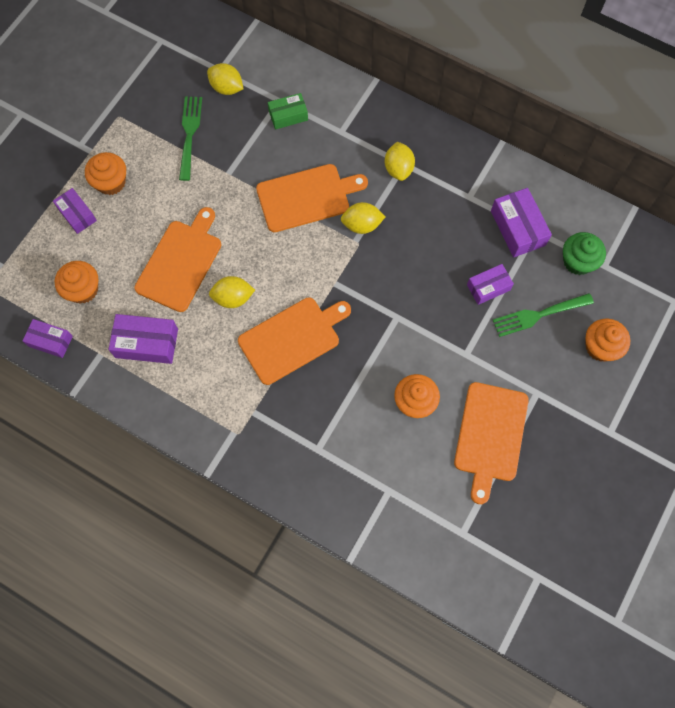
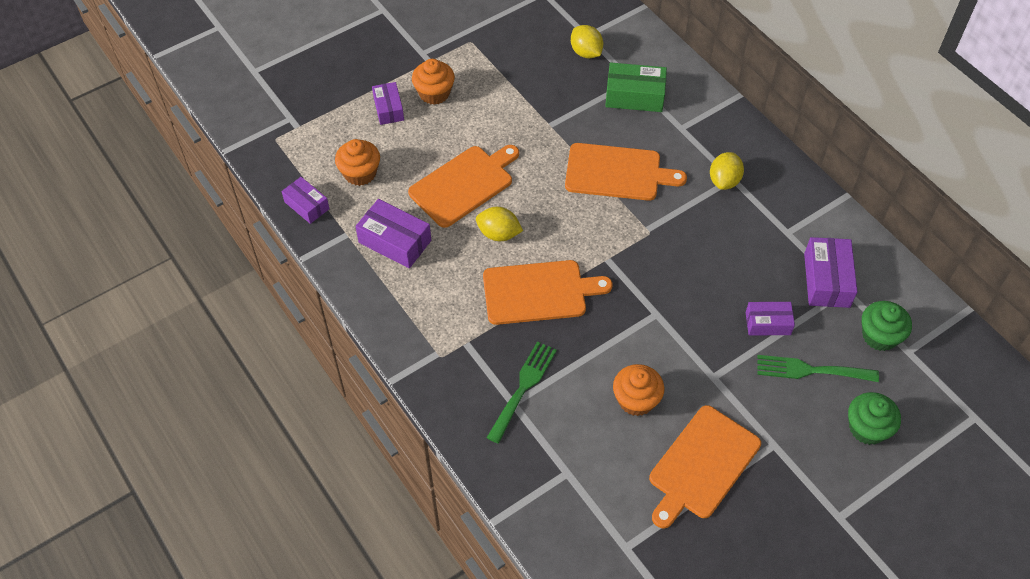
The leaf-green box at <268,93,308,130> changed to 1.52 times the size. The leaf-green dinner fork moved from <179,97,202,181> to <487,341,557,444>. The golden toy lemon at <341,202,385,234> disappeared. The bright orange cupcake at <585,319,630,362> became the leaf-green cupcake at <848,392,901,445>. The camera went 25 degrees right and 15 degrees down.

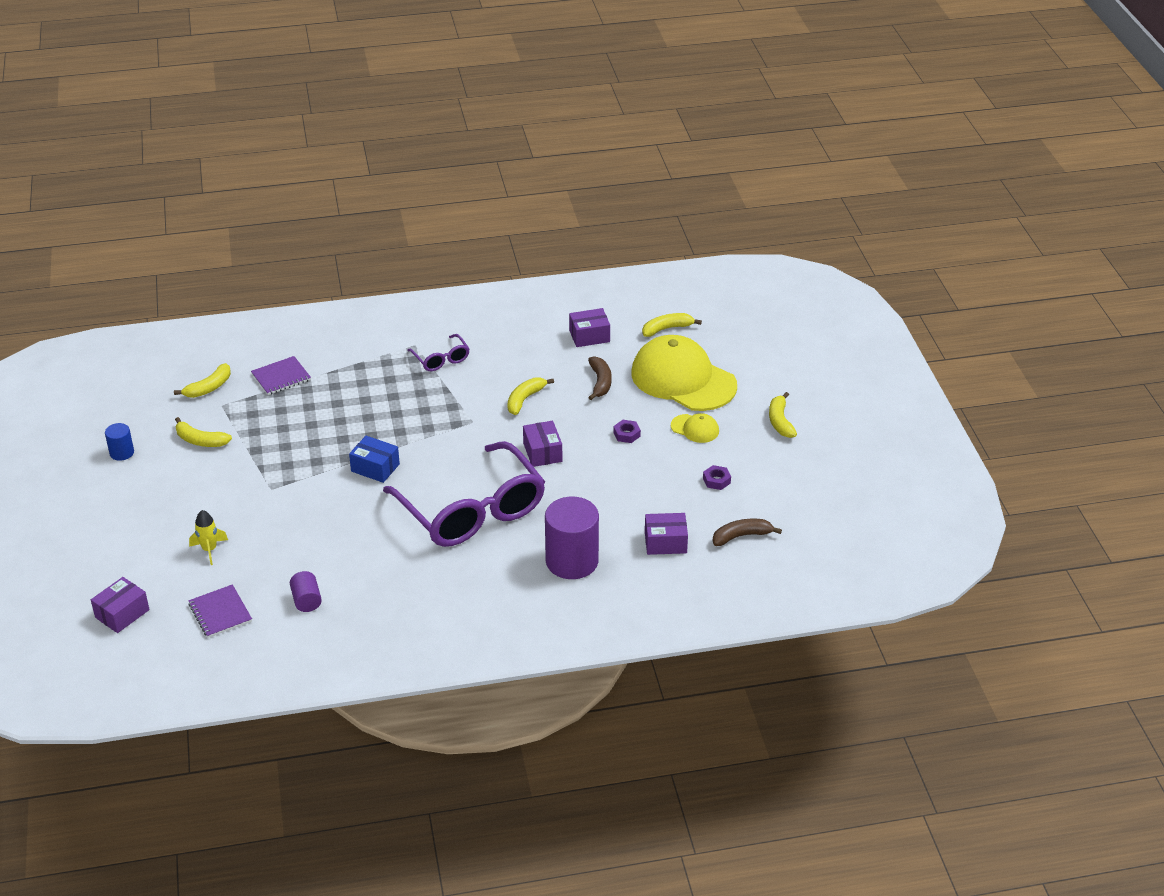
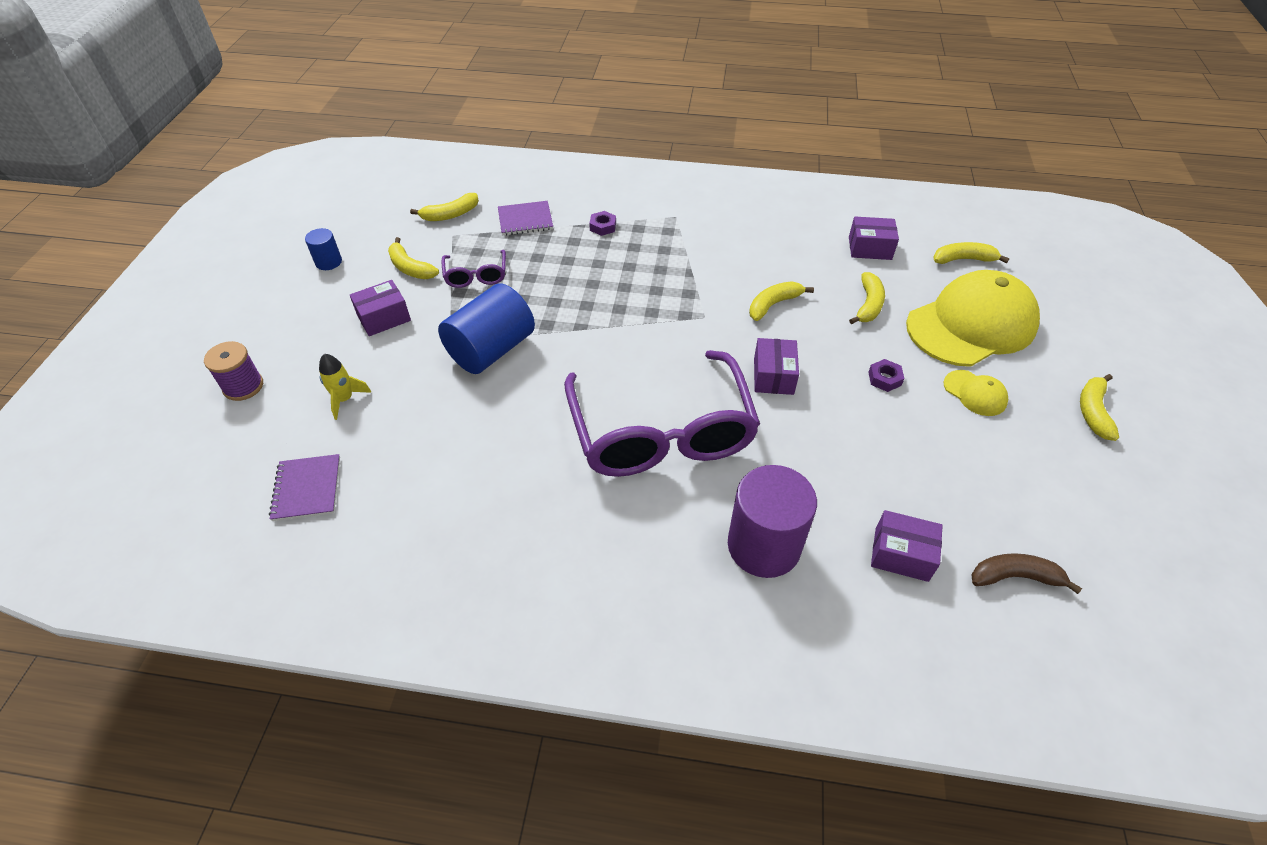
The purple glasses moved from <407,334,469,371> to <442,250,506,288>. The golden peaked cap at <631,335,737,411> turned 90 degrees clockwise. The brown banana at <588,356,612,400> became the golden banana at <849,272,885,324>. The blue box at <349,436,400,483> disappeared. The purple hexagon nut moved from <703,465,731,490> to <589,211,616,236>. The purple solid cylinder at <290,571,322,612> disappeared. The purple box moved from <91,577,150,633> to <350,280,411,336>. The blue solid cylinder at <438,283,535,374> appeared. The purple bobbin at <204,341,263,401> appeared. The camera went 20 degrees right and 10 degrees up.

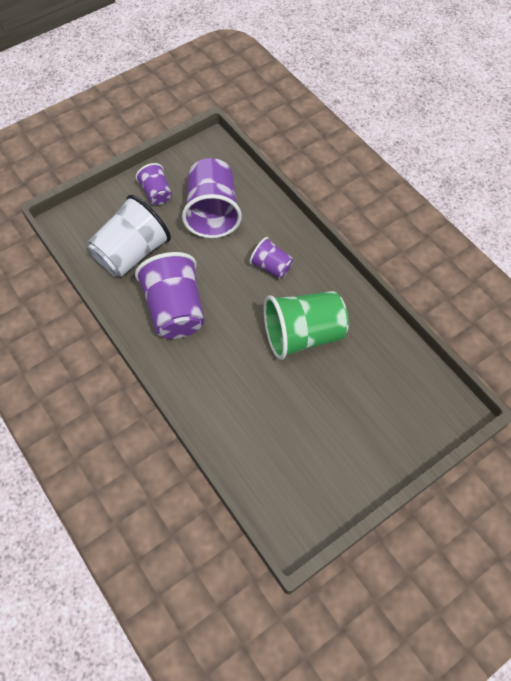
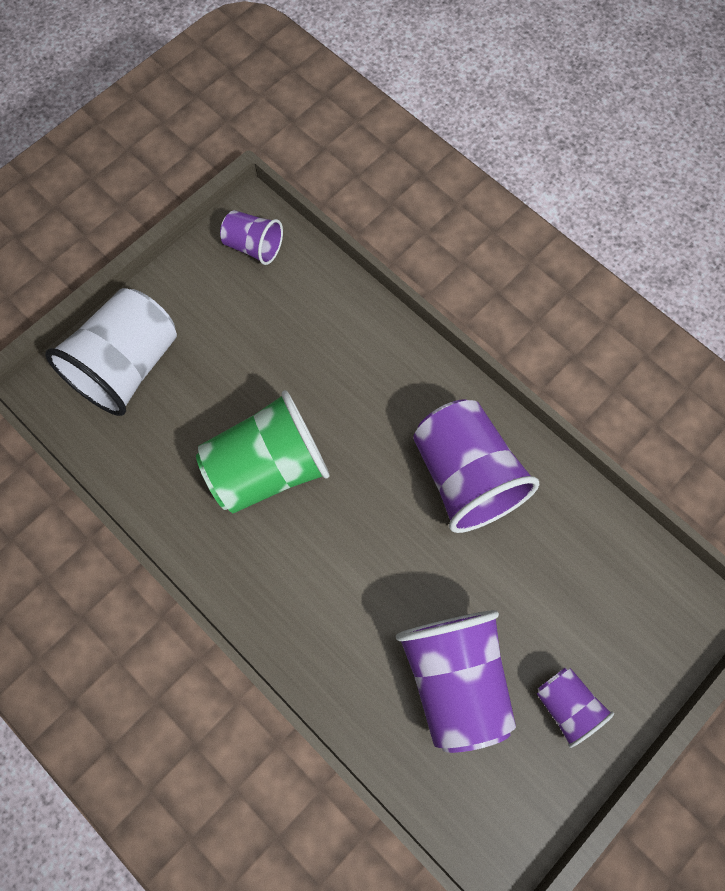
The snow-white beaker moved from <87,195,171,277> to <45,288,177,416>. The purple beaker moved from <249,237,293,279> to <220,210,283,265>. The camera went 170 degrees right and 10 degrees up.

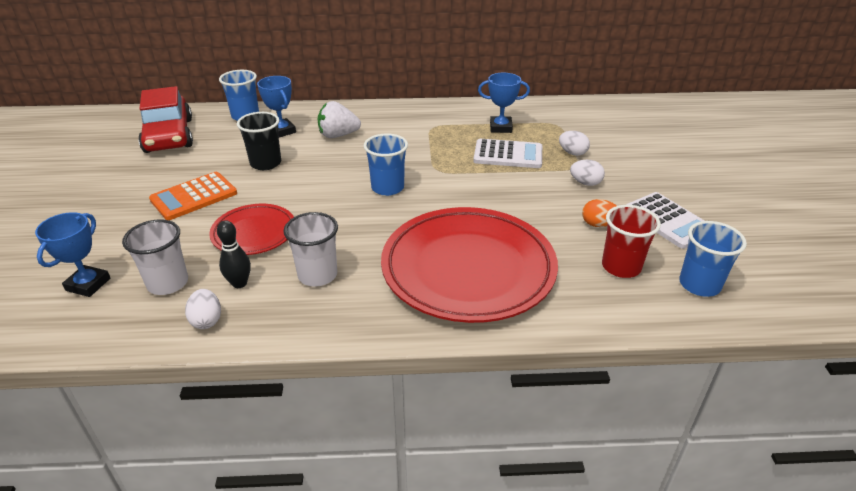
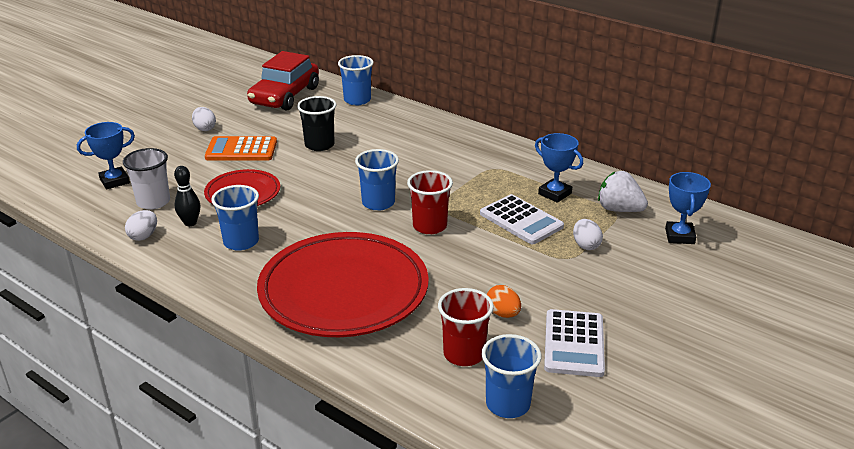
The blue award cup moved from <257,76,296,138> to <665,172,711,244>. The snow-white toy strawberry moved from <318,101,361,138> to <598,171,648,212>. The snow-white egg shape moved from <570,160,605,186> to <192,107,216,131>. The snow-white beaker at <283,212,338,287> became the blue beaker at <211,185,259,251>. The red beaker at <407,170,453,234> appeared. The camera went 40 degrees right and 5 degrees down.

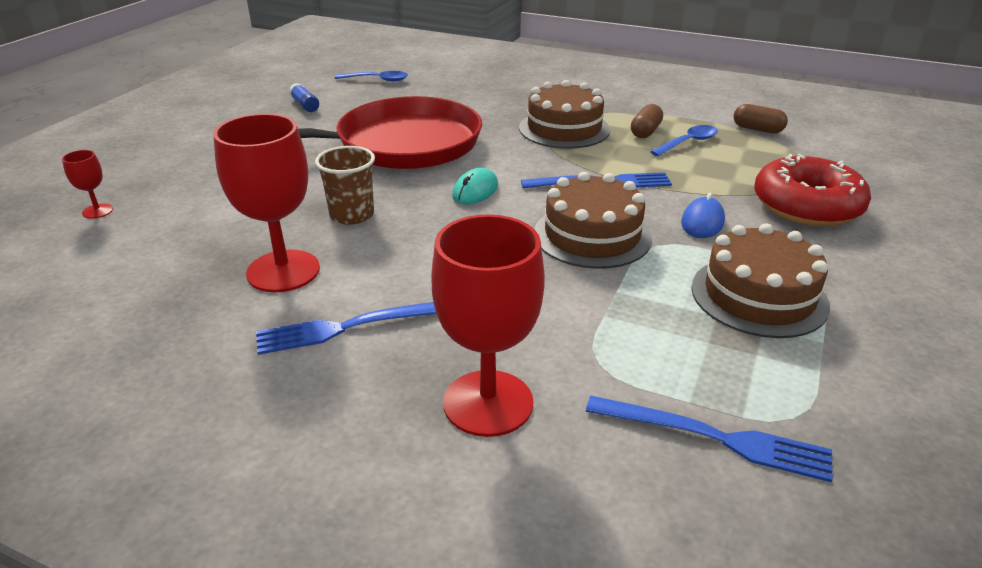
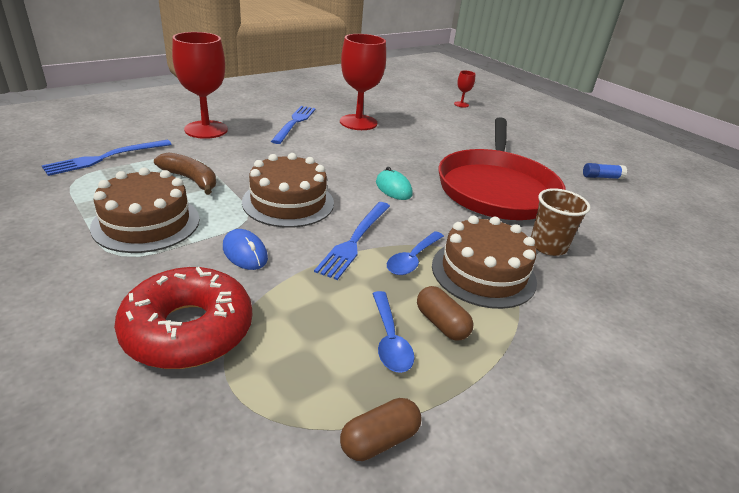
The blue tablespoon moved from <335,71,408,82> to <387,231,444,275>. The brown beaker moved from <315,146,375,225> to <531,188,591,256>. The brown banana at <154,152,216,195> appeared. The camera went 115 degrees right and 0 degrees up.

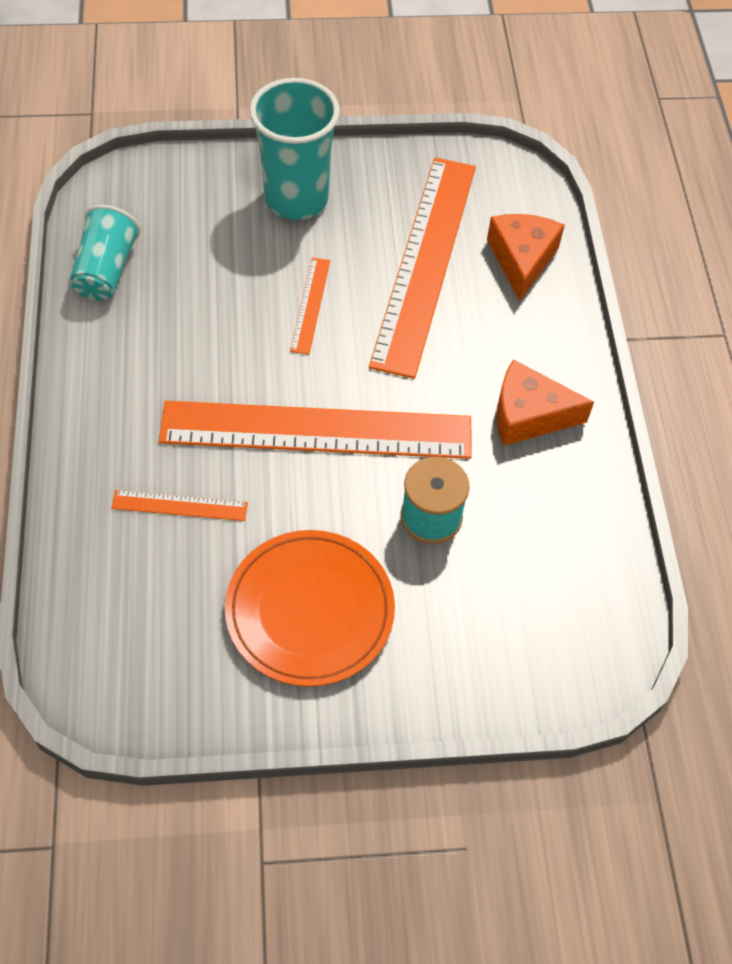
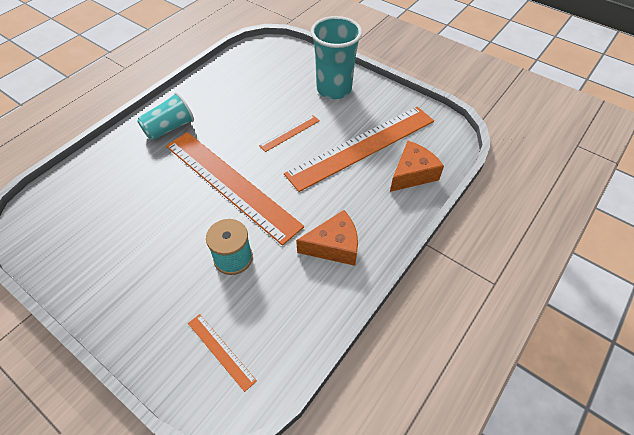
The teal beaker moved from <69,205,141,301> to <137,92,194,140>. The bright orange piece of cheese at <497,359,594,446> turned 120 degrees clockwise. The bright orange ruler moved from <111,490,248,521> to <188,314,257,392>. The bright orange flat dish at <225,530,395,687> disappeared. The camera went 45 degrees right and 5 degrees down.

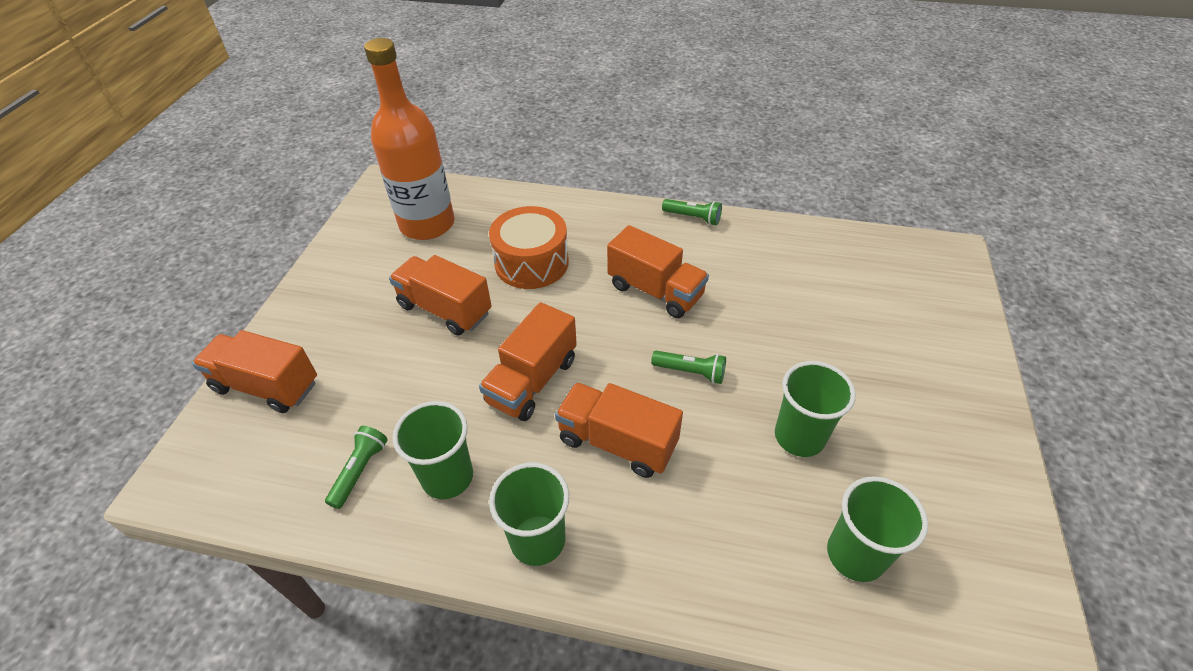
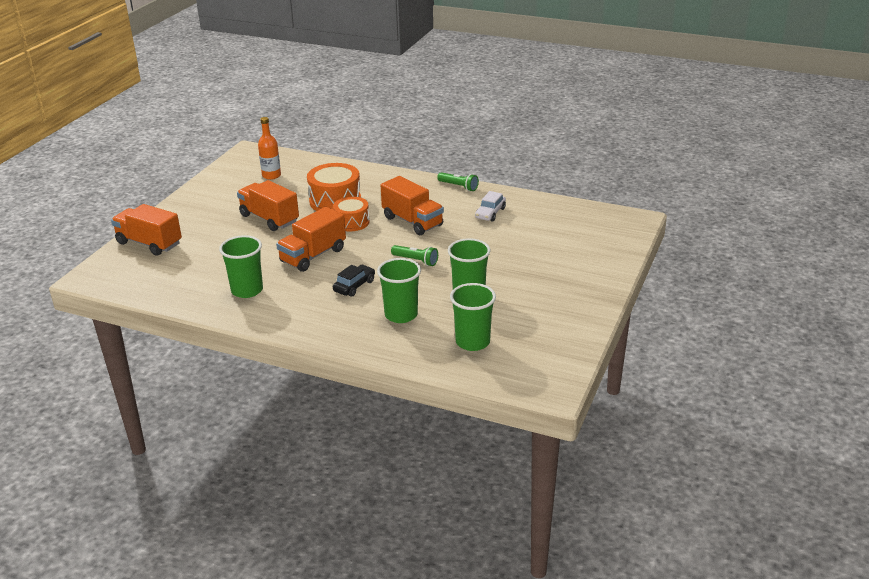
The bright orange drink bottle at <364,38,455,240> changed to 0.48 times the size. The bright orange lorry at <555,382,683,478> was replaced by the ebony automobile at <333,265,375,297>. The leaf-green pocket torch at <325,426,388,509> disappeared. The leaf-green beaker moved from <489,462,569,566> to <377,258,421,323>. The snow-white automobile at <475,191,506,222> appeared. The bright orange snare drum at <333,197,370,231> appeared. The camera went 10 degrees right and 15 degrees down.

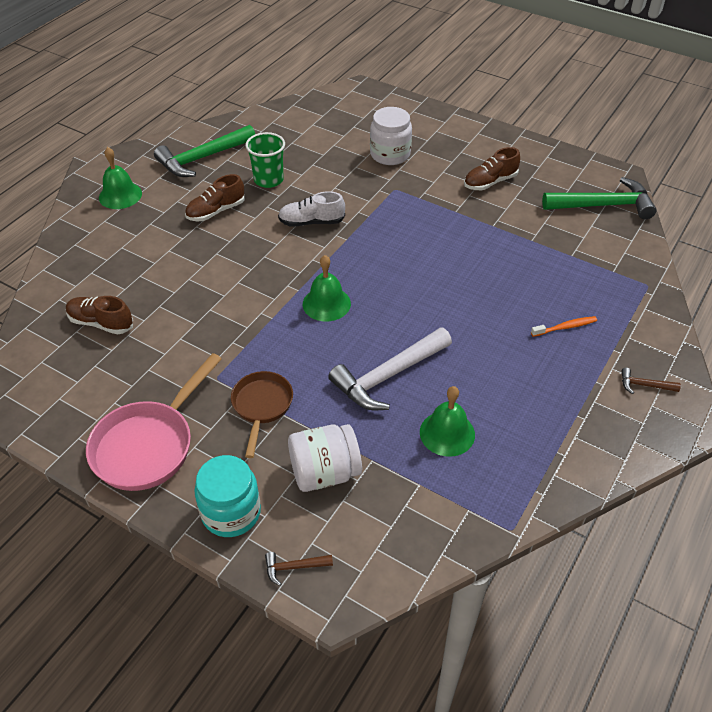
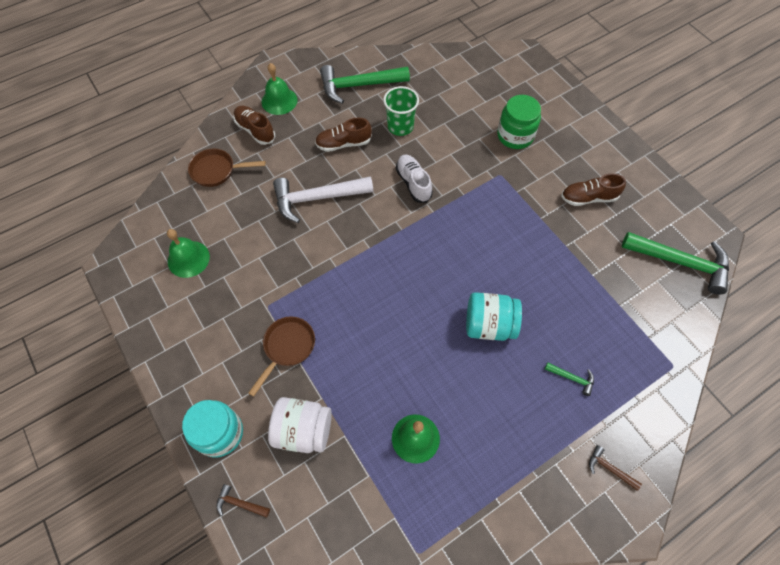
The snow-white jar at <370,107,412,165> became the leaf-green jar at <497,95,541,149>. The snow-white lace-up shoe at <278,191,345,227> turned 45 degrees clockwise. The leaf-green hand bell moved from <303,255,351,321> to <167,229,210,278>. The brown lace-up shoe moved from <66,296,133,335> to <233,106,275,145>. The bright orange toothbrush at <531,316,597,337> was replaced by the leaf-green claw hammer at <545,362,594,396>. The snow-white claw hammer moved from <328,327,452,410> to <273,176,373,223>. The pink skillet at <86,353,222,491> disappeared. The brown skillet at <188,149,266,187> appeared. The teal jar at <466,292,522,341> appeared. The camera went 25 degrees right and 15 degrees up.

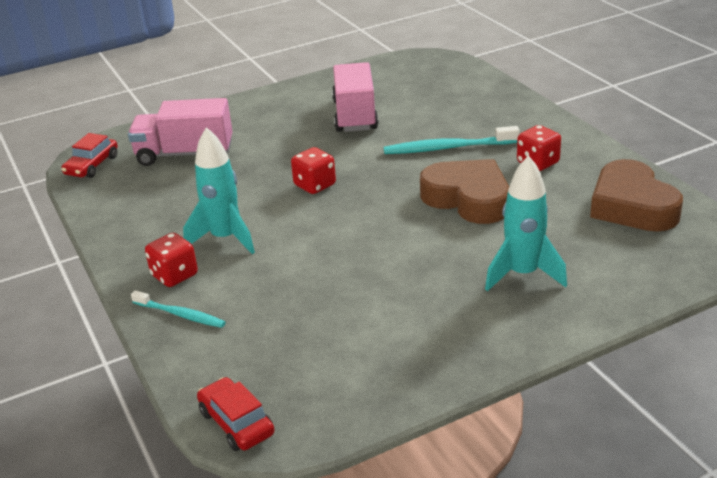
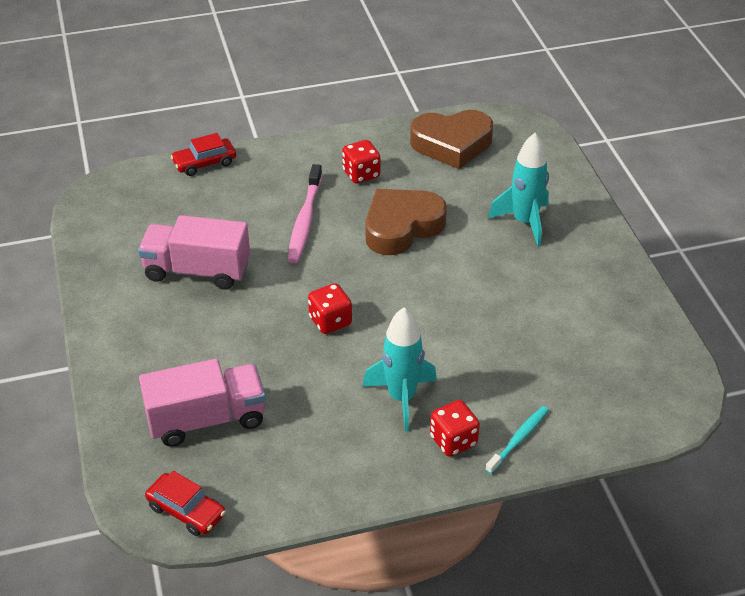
The pink lorry at <128,98,233,166> turned 120 degrees counterclockwise. The teal toothbrush at <384,126,520,154> became the pink toothbrush at <288,164,322,263>. The red automobile moved from <197,377,274,451> to <171,133,236,176>. The camera went 80 degrees left and 10 degrees up.

